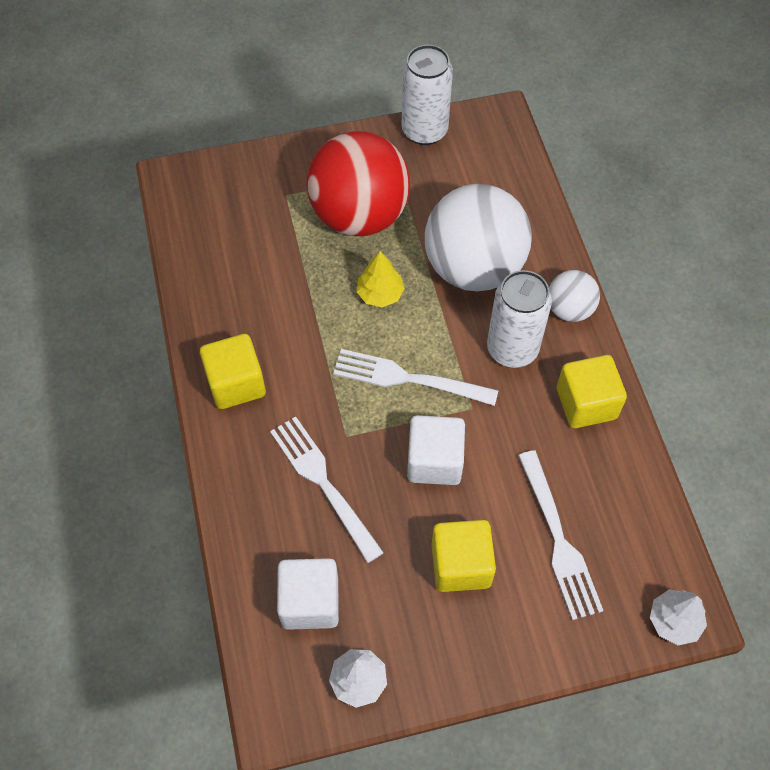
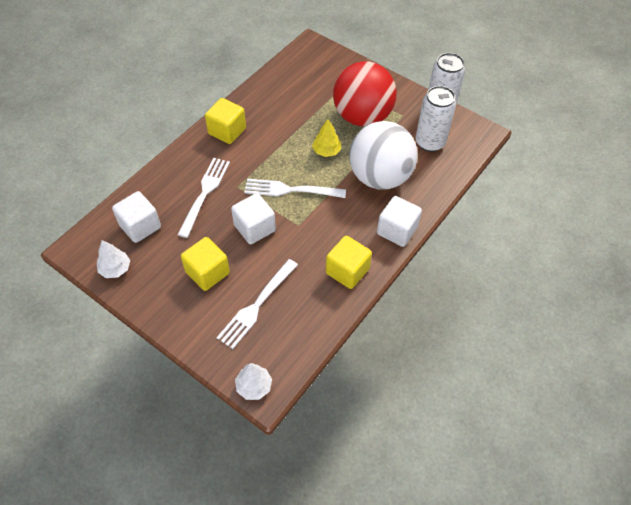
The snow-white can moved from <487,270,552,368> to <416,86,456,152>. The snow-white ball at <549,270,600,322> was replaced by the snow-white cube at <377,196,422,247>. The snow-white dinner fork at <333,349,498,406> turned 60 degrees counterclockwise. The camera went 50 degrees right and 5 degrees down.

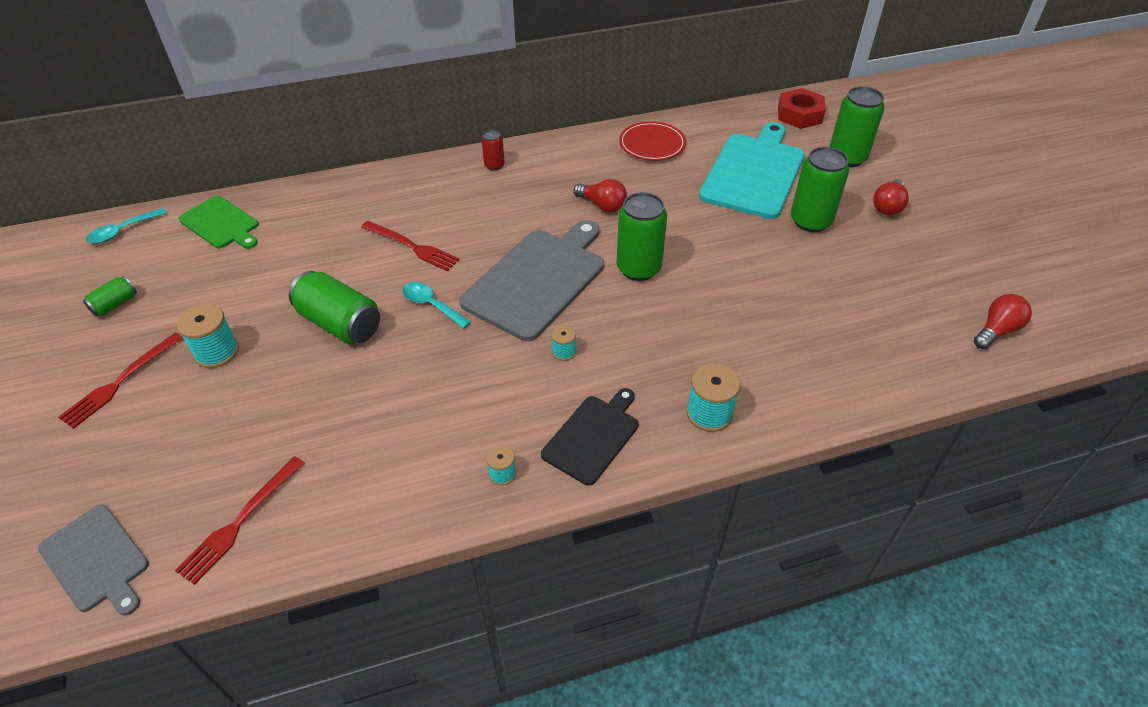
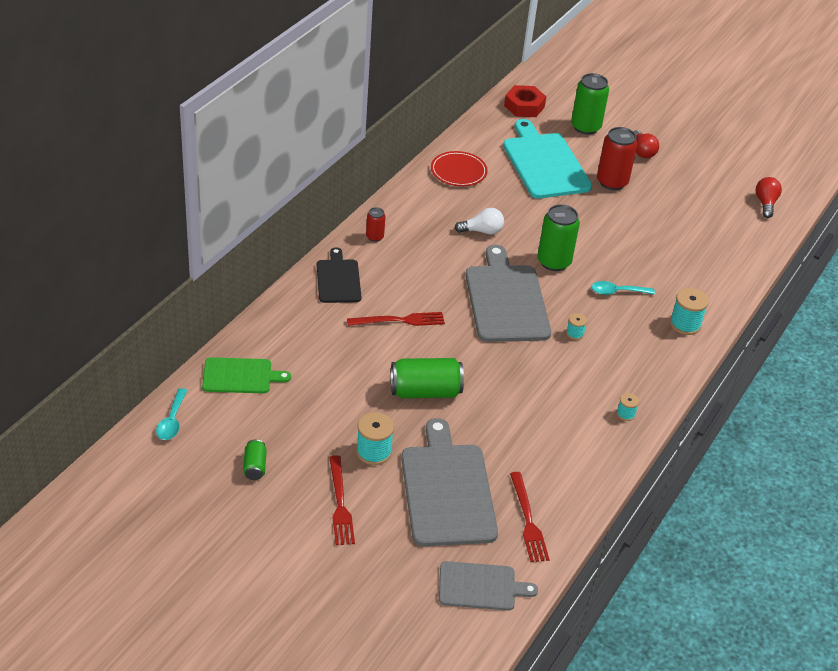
The leaf-green can at <791,147,849,232> became the red can at <597,127,637,190>. The red light bulb at <574,179,627,212> became the snow-white light bulb at <455,208,504,234>. The teal tablespoon moved from <402,282,471,329> to <591,281,655,295>. The ebony cutting board moved from <541,388,639,485> to <317,247,361,303>. The grey cutting board at <401,418,498,546> appeared. The camera went 45 degrees left and 5 degrees down.

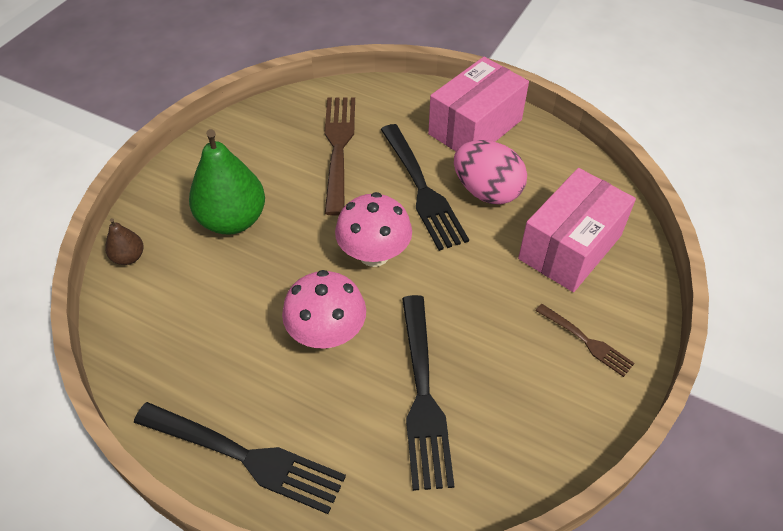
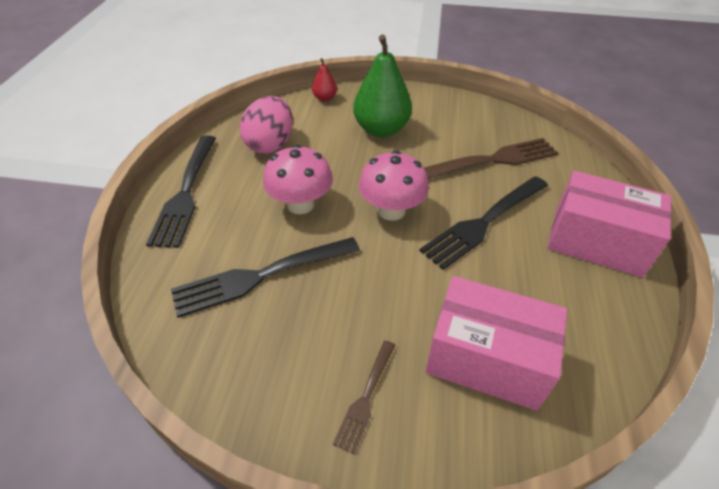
The pink egg shape moved from <454,140,527,204> to <240,96,293,154>. The brown pear fruit at <105,218,143,265> became the red pear fruit at <312,58,337,102>. The camera went 70 degrees right and 5 degrees down.

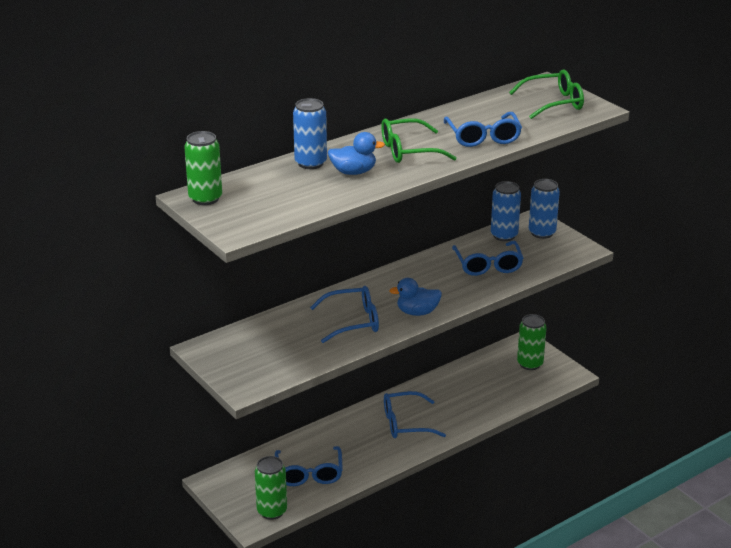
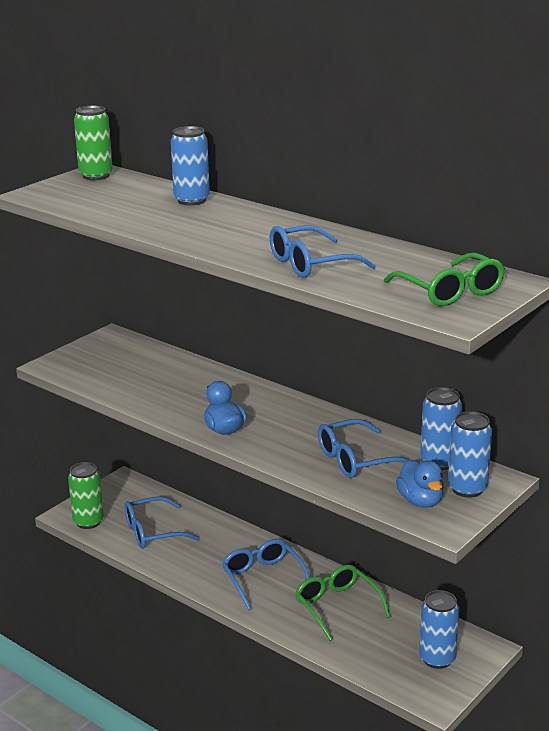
The leaf-green glasses moved from <381,118,456,163> to <295,565,391,641>. The blue duck moved from <328,132,385,175> to <396,459,444,508>. The blue glasses at <310,286,379,343> disappeared. The leaf-green can at <517,314,547,370> became the blue can at <419,590,459,669>. The camera went 75 degrees right and 5 degrees down.

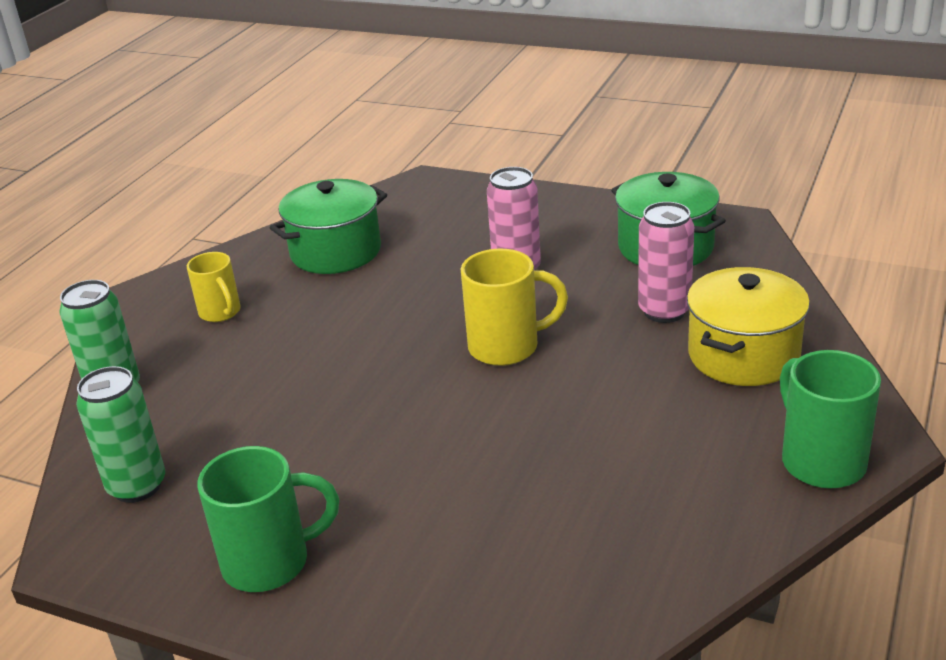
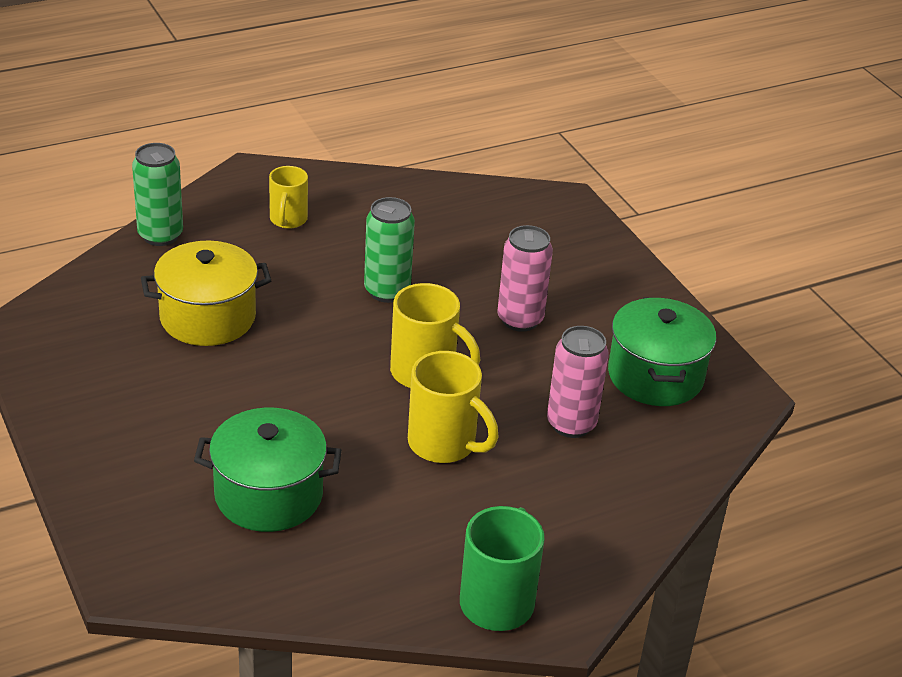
The leaf-green pot moved from <270,179,387,274> to <194,408,342,532>. The golden pot moved from <687,267,810,386> to <141,241,271,346>. The leaf-green can moved from <76,366,165,503> to <364,197,415,303>. The leaf-green mug at <197,446,339,592> disappeared. The golden mug at <408,351,498,463> appeared. The camera went 35 degrees right and 5 degrees up.

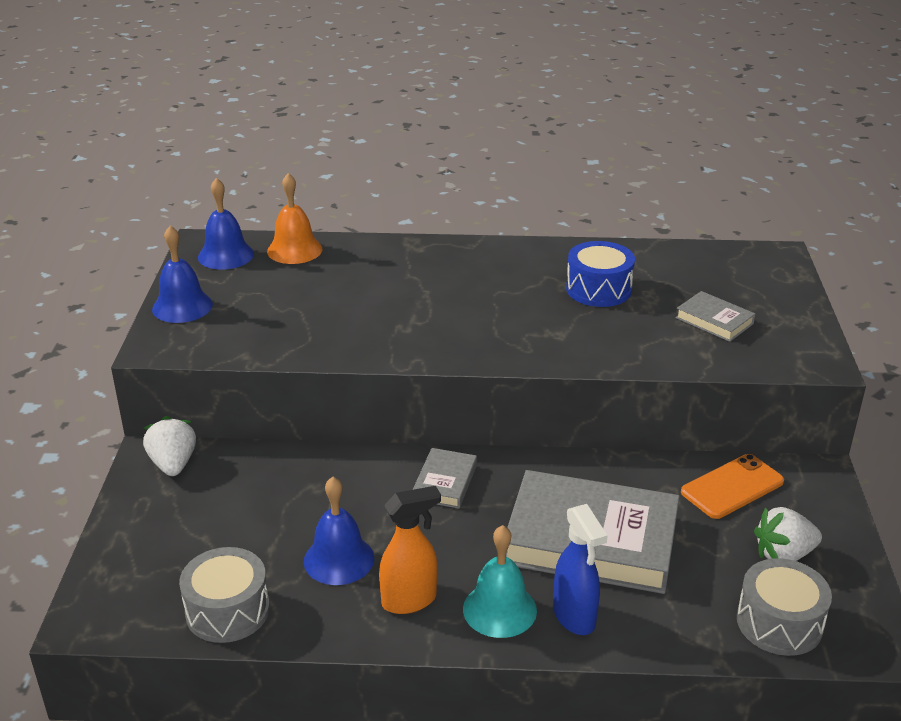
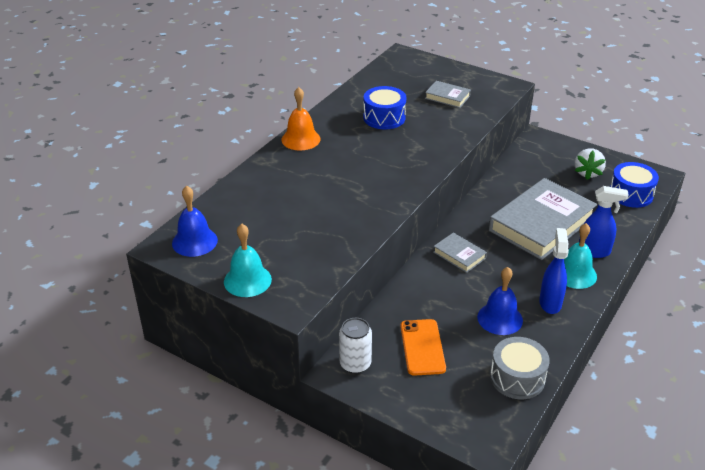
The bright orange hand bell moved from <267,173,322,264> to <282,87,320,150>. The blue hand bell at <152,226,213,323> became the teal hand bell at <224,224,272,297>. The grey book at <676,291,755,342> turned 45 degrees clockwise. The snow-white toy strawberry at <143,416,196,476> was replaced by the snow-white can at <339,318,372,374>. The bright orange mobile phone moved from <681,454,784,519> to <400,319,446,376>. The bright orange spray bottle at <379,486,441,614> became the blue spray bottle at <539,228,569,314>. The grey snare drum at <737,558,832,656> became the blue snare drum at <610,162,659,208>. The camera went 60 degrees left and 5 degrees up.

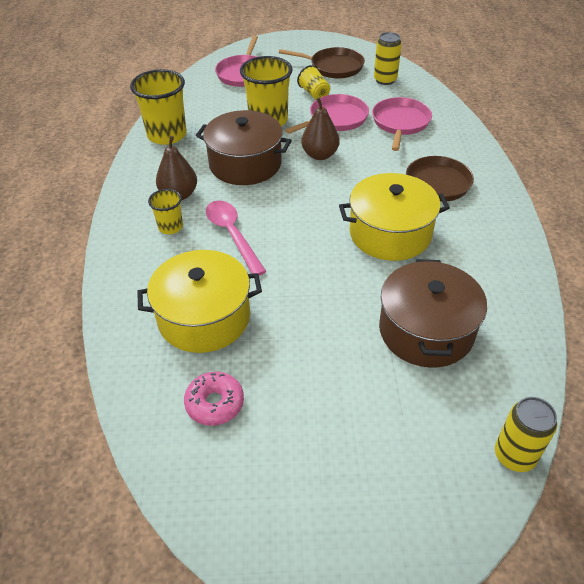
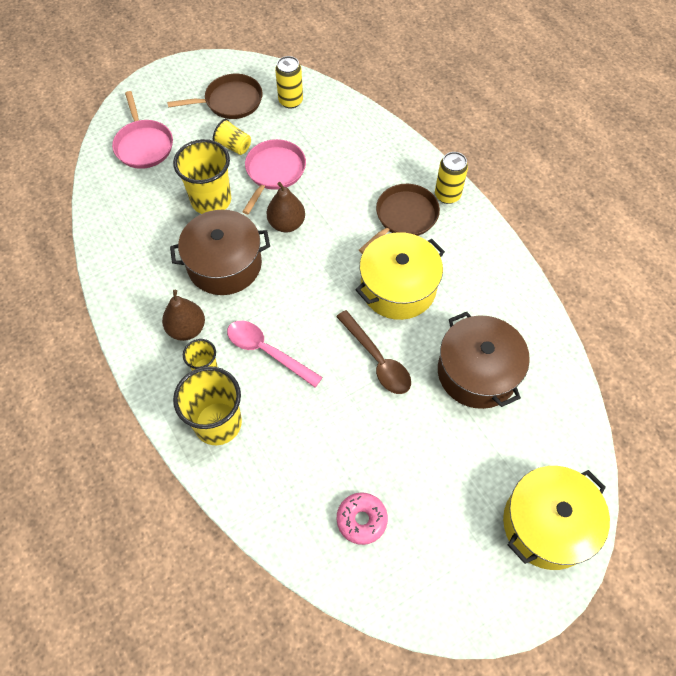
The golden beaker moved from <130,69,186,145> to <173,366,242,445>. The pink skillet at <372,97,432,151> disappeared. The golden pot moved from <137,250,262,353> to <503,466,610,570>. The golden can moved from <495,397,557,472> to <435,152,468,204>. The brown tablespoon at <336,310,411,394> appeared. The camera went 30 degrees left and 15 degrees up.

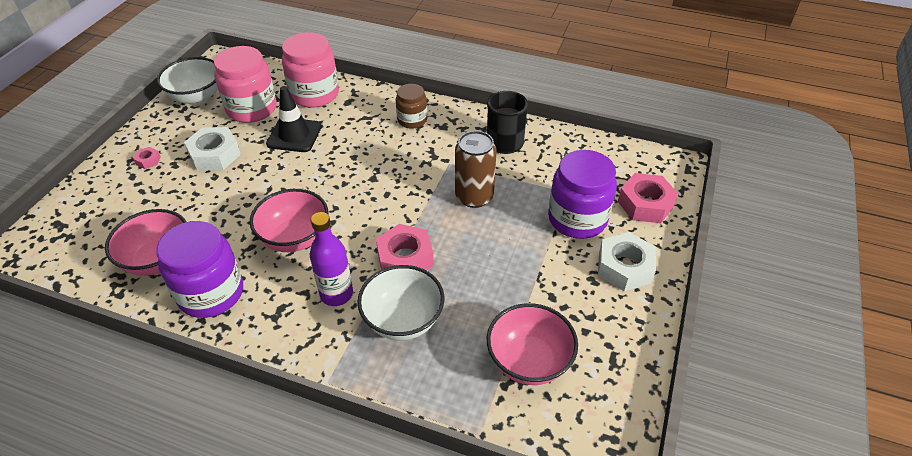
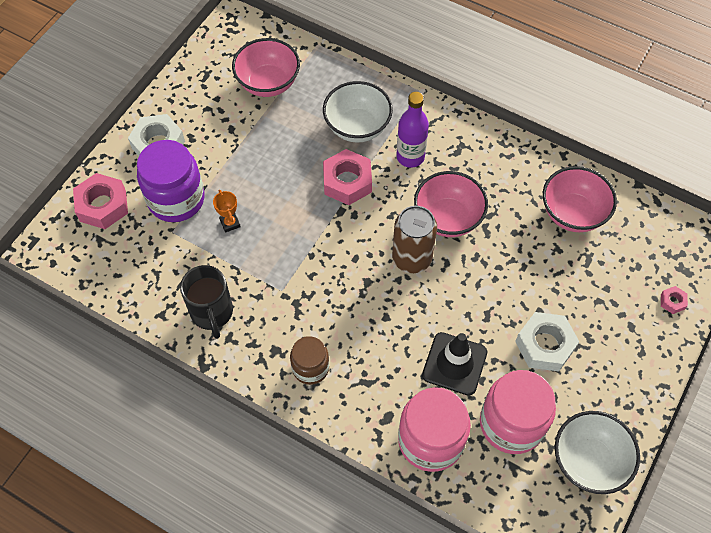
The brown can moved from <455,131,497,208> to <392,206,437,273>. The pink hexagon nut moved from <133,147,161,169> to <661,286,688,314>. The purple jar at <156,221,243,318> disappeared. The bright orange award cup at <213,190,241,233> appeared. The camera went 170 degrees left and 15 degrees up.

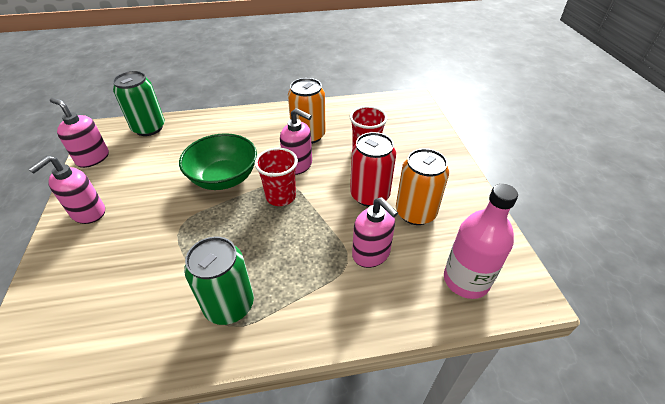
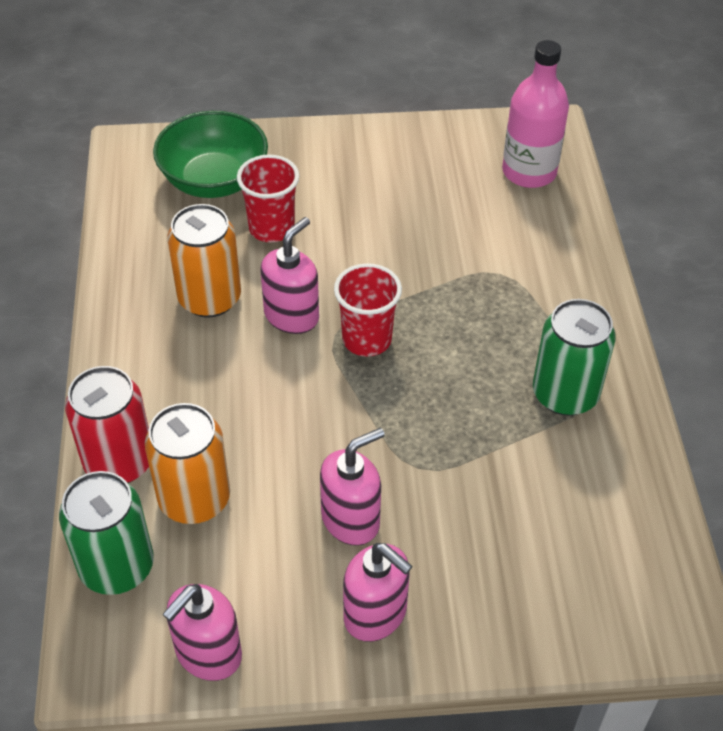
The red can moved from <350,132,396,207> to <65,366,149,483>. The leaf-green deep dish moved from <179,133,257,190> to <153,111,268,198>. The bright orange can moved from <396,148,449,225> to <145,403,230,524>. The pink soap pump moved from <352,197,398,268> to <320,428,385,546>. The camera went 85 degrees left and 5 degrees up.

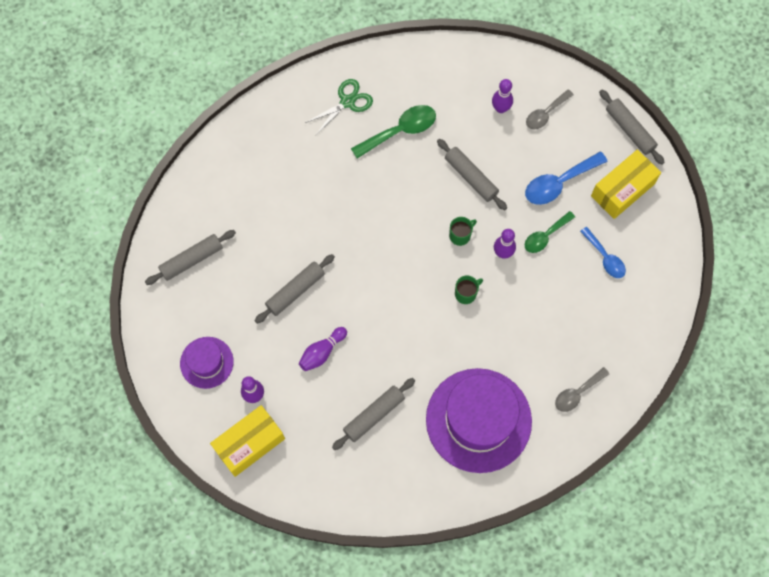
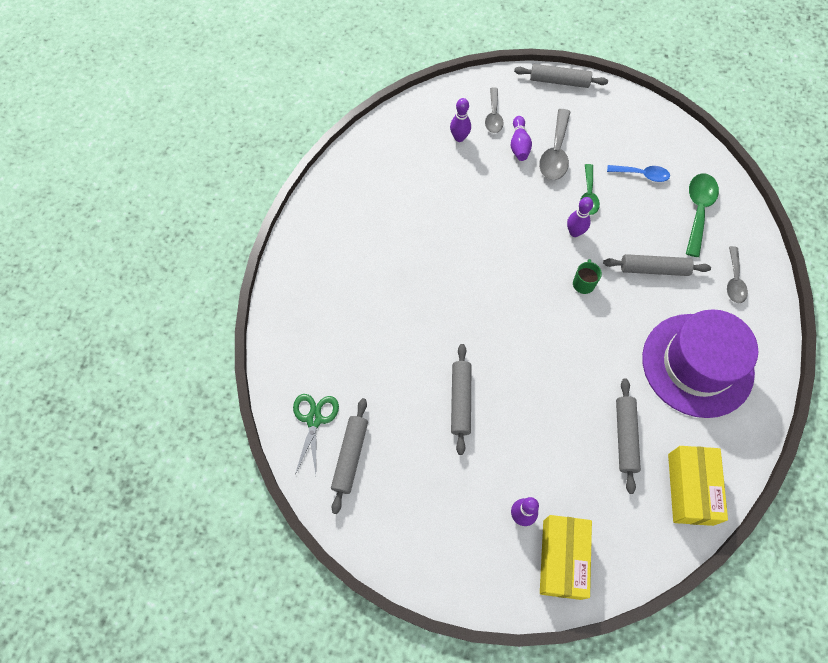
The leaf-green pair of scissors moved from <305,79,373,135> to <293,394,339,474>. The leaf-green tablespoon moved from <351,105,436,159> to <686,173,719,257>. The grey pastry roller moved from <437,139,507,210> to <603,254,711,276>. The golden box moved from <591,150,661,219> to <668,446,728,526>. The blue tablespoon at <525,152,608,205> became the grey tablespoon at <539,109,570,180>. The leaf-green mug at <449,217,477,246> disappeared. The purple tenpin moved from <299,327,347,371> to <511,116,532,161>. The purple tall hat at <180,337,234,389> disappeared. The camera went 45 degrees left and 5 degrees down.

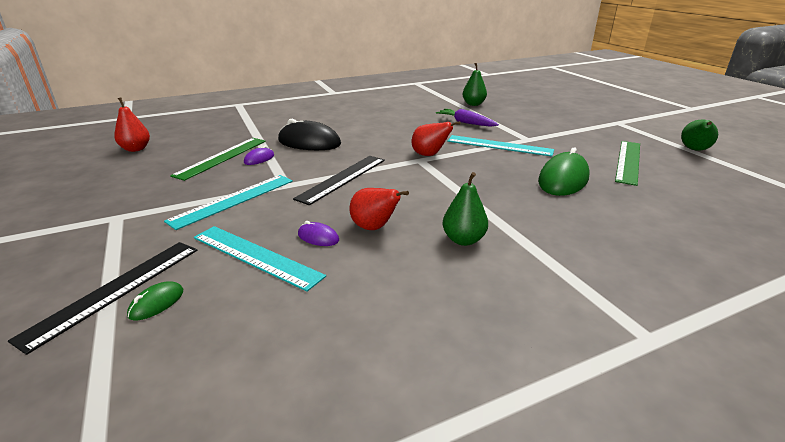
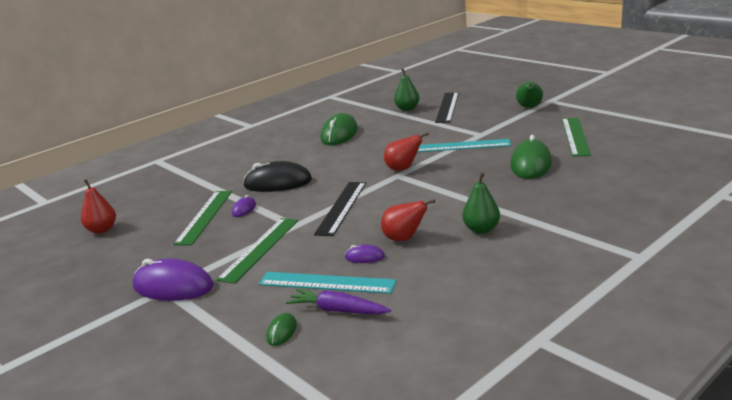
The purple toy carrot moved from <436,109,499,127> to <286,289,391,314>. The leaf-green pear fruit moved from <681,120,718,151> to <516,82,543,108>. The teal ruler at <164,175,293,230> became the leaf-green ruler at <216,218,298,284>. The ebony ruler moved from <8,242,197,355> to <435,92,459,123>. The leaf-green mouse at <321,113,358,145> appeared. The purple mouse at <133,258,214,301> appeared. The camera went 15 degrees left and 5 degrees down.

